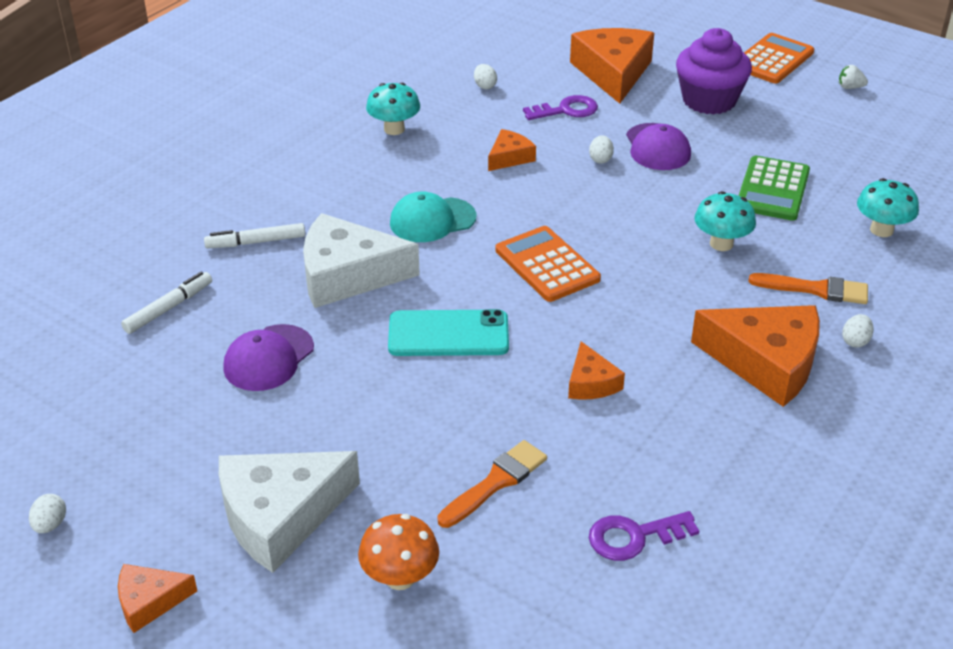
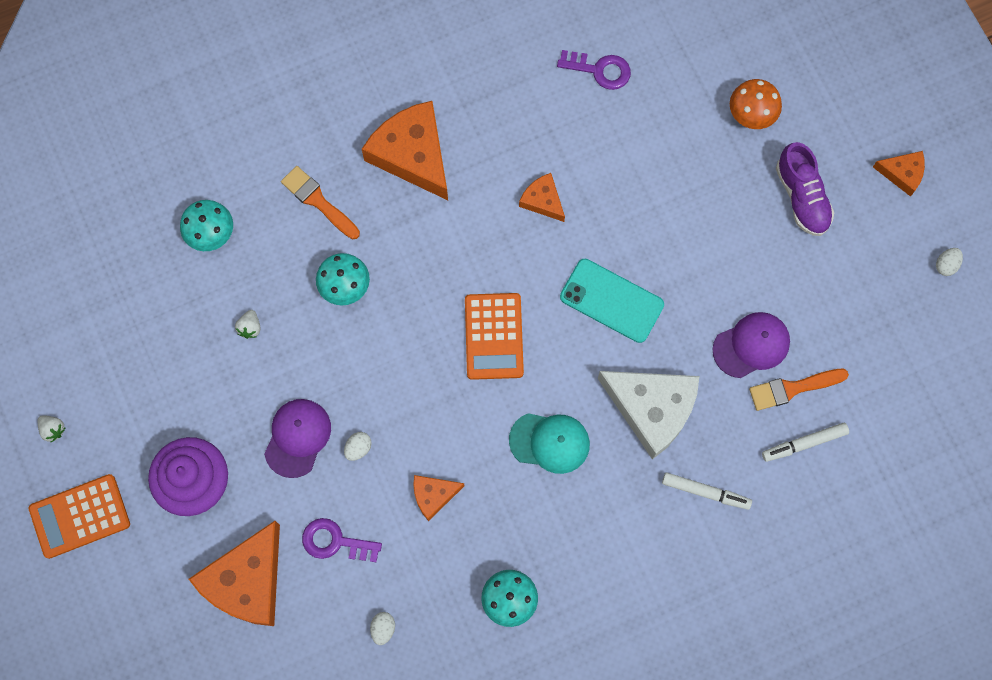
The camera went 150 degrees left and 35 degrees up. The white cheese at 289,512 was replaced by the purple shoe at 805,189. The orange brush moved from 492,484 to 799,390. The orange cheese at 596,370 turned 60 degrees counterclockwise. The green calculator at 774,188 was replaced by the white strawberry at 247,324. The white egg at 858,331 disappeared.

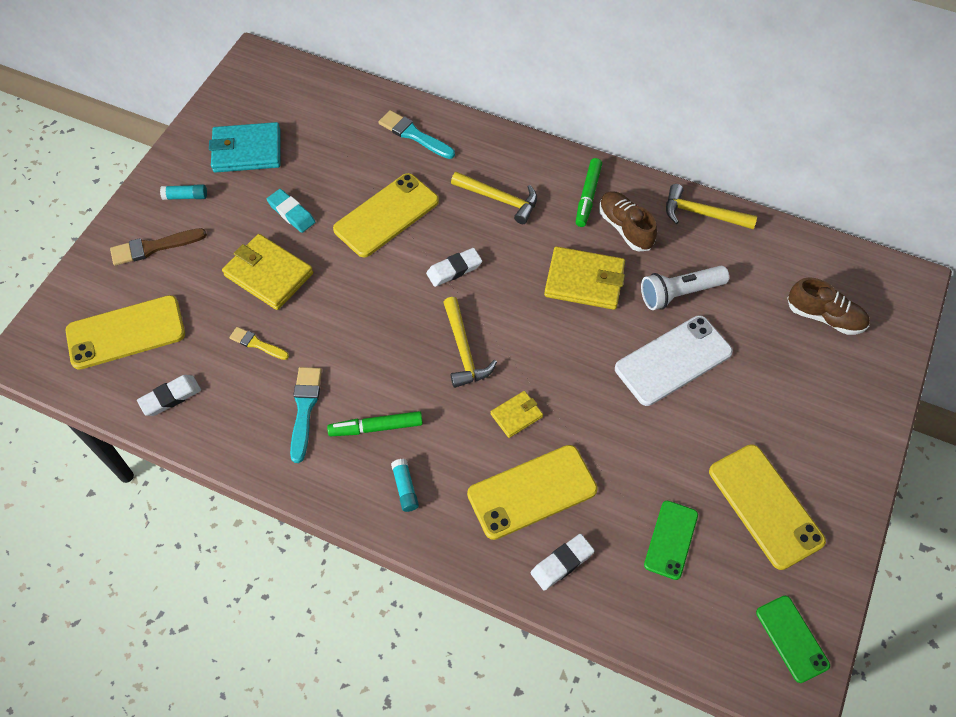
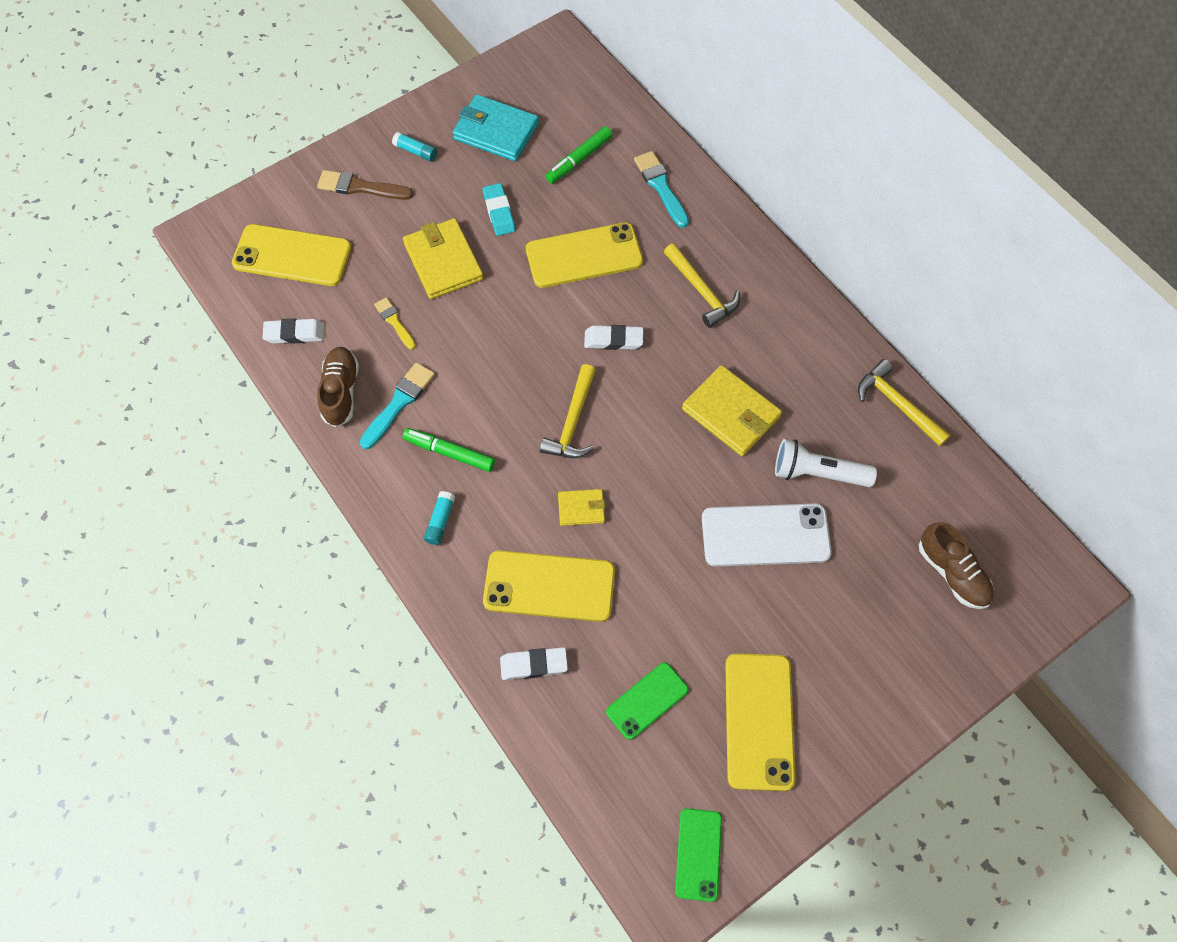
The camera went 30 degrees right and 5 degrees up. The green marker moved from 589,192 to 578,155. The brown shoe moved from 628,221 to 338,387.

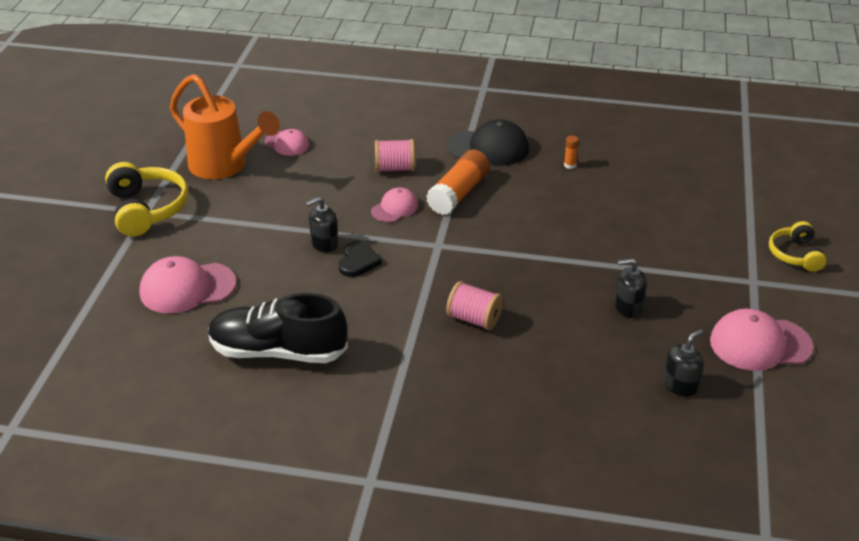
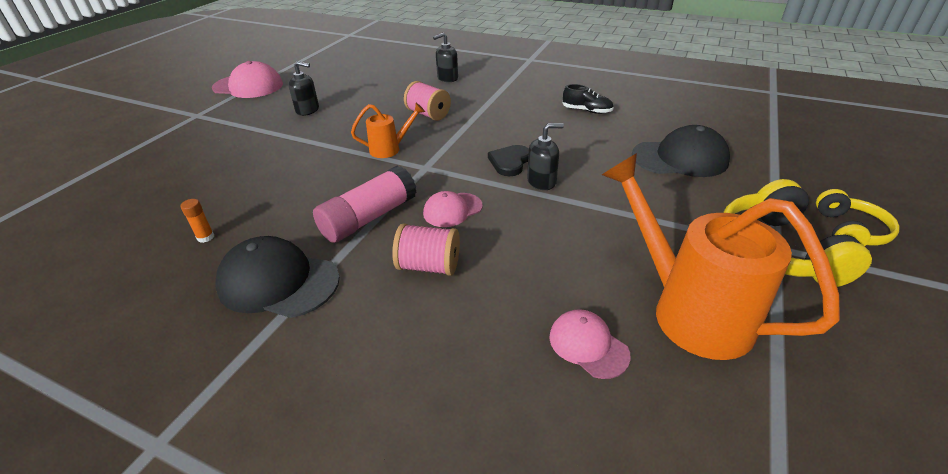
The camera went 165 degrees left and 0 degrees up. The pink cap at 188,285 became the black cap at 681,151. The black shoe at 278,328 changed to 0.46 times the size. The orange glue stick at 458,182 became the pink glue stick at 365,204. The black soap dispenser moved from 683,363 to 445,57. The yellow headphones moved from 798,246 to 858,217. The orange watering can at 388,130 appeared.

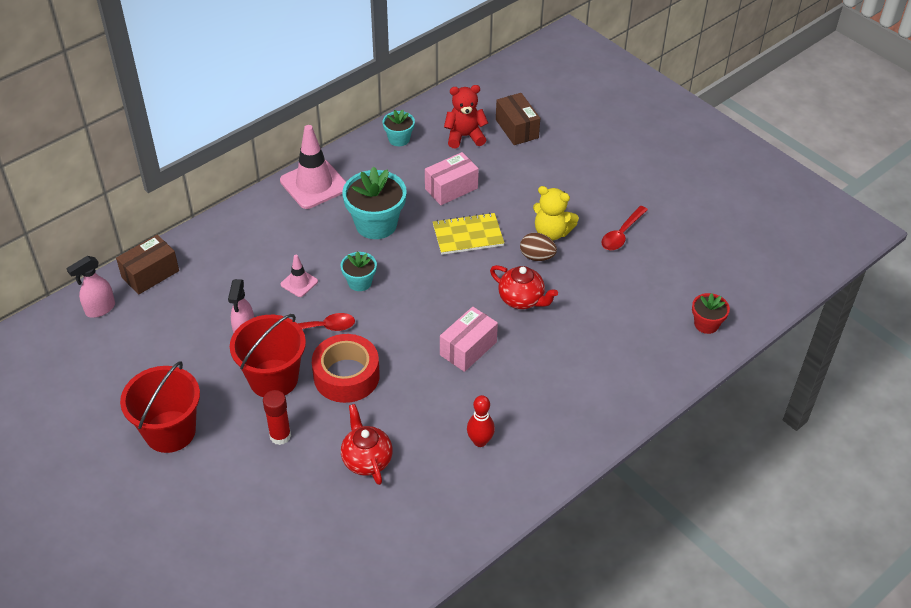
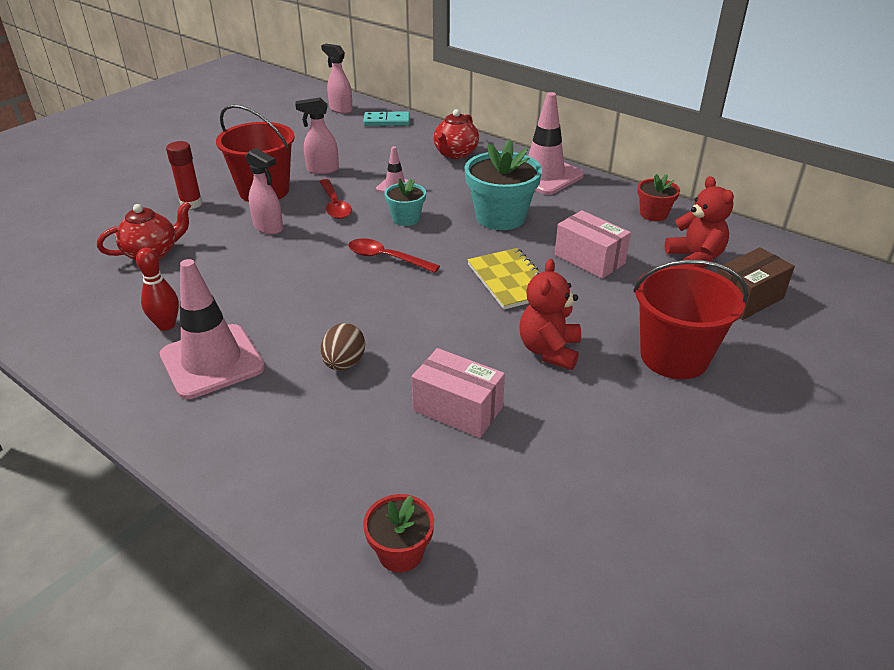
The camera went 80 degrees right and 10 degrees down. The brown box at 147,265 was replaced by the turquoise domino at 386,118. The red bucket moved from 160,407 to 690,319. The red tape at 346,368 was replaced by the pink spray bottle at 264,191. The turquoise flower pot at 398,127 became the red flower pot at 658,197. The pink box moved from 469,339 to 458,393. The red teapot moved from 524,287 to 456,134. The brown egg moved from 538,247 to 343,346. The yellow teddy bear at 556,213 became the red teddy bear at 550,314. The red spoon moved from 624,228 to 394,255. The pink traffic cone at 212,329 appeared.

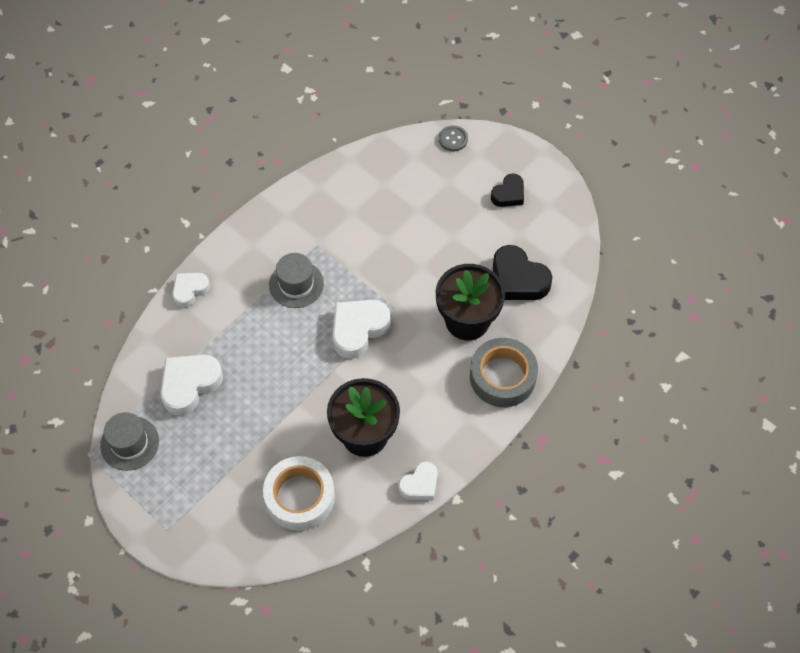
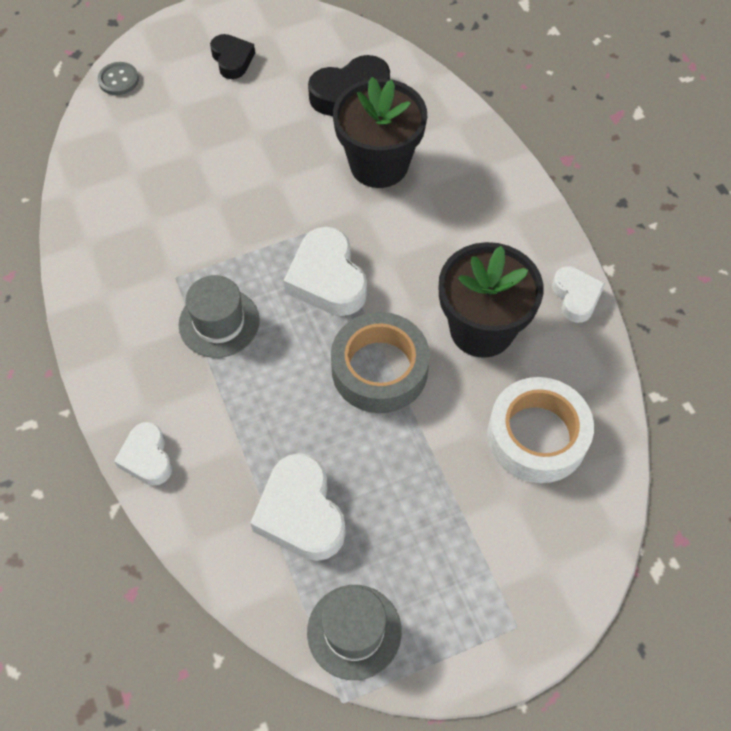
The camera went 65 degrees left and 0 degrees up. The grey tape moved from 504,372 to 380,362.

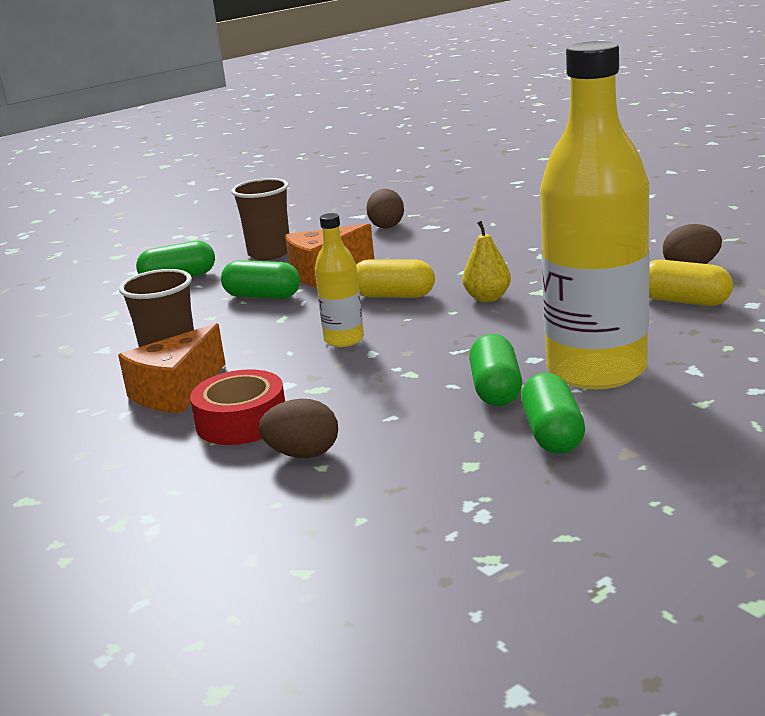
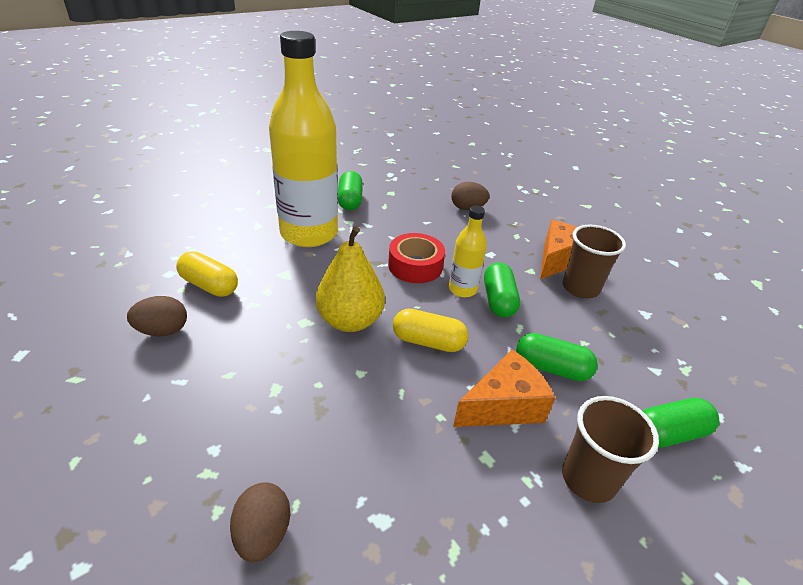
The camera went 175 degrees right and 15 degrees up. The red tape moved from 237,407 to 416,258. The brown egg moved from 385,208 to 260,522. The yellow pear at 487,261 changed to 1.68 times the size. The green capsule moved from 495,370 to 502,290.

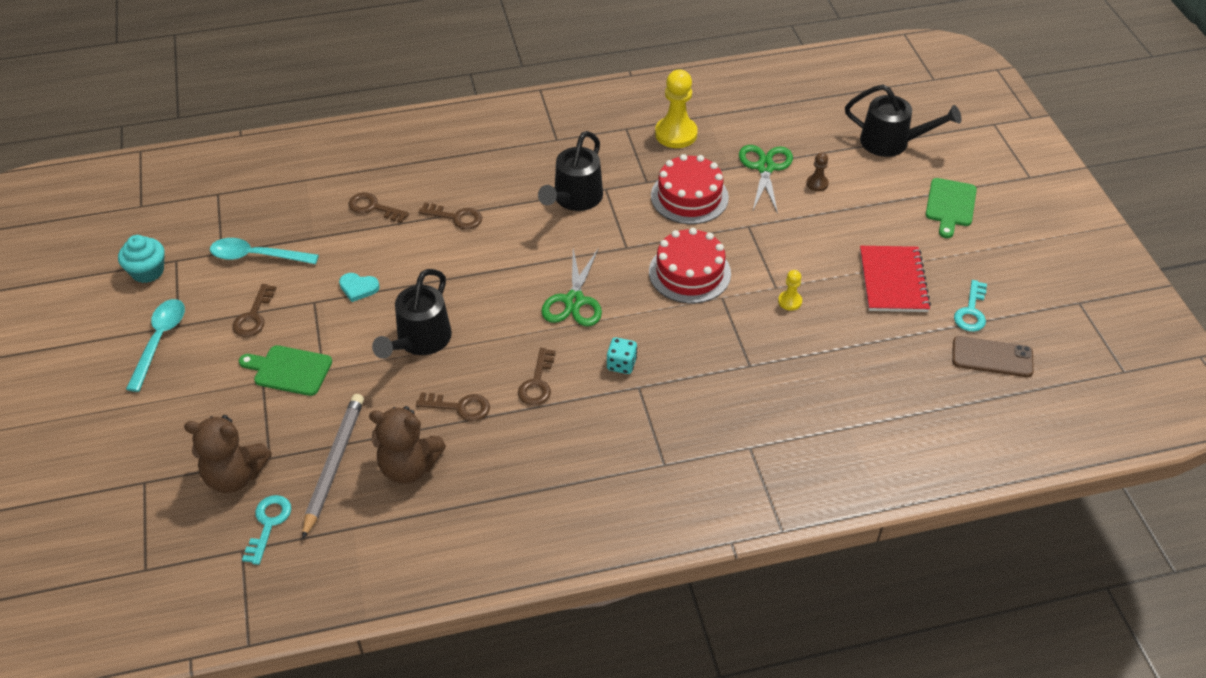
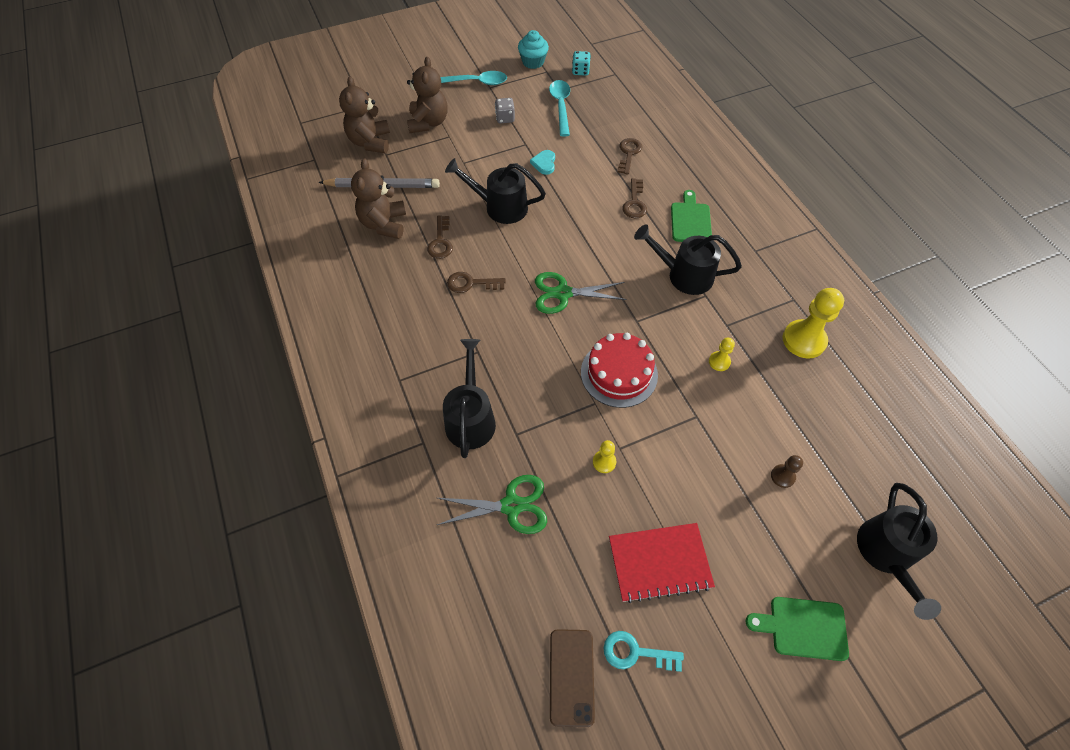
The camera went 80 degrees right and 10 degrees up. The brown key at 254,310 was replaced by the grey dice at 505,110. The green cutting board moved from 285,370 to 691,216. The turquoise key at 266,530 disappeared. The turquoise dice moved from 622,355 to 581,63. The red cake at 690,189 was replaced by the yellow pawn at 722,354. The green scissors moved from 766,179 to 492,504. The brown teddy bear at 427,95 appeared. The black watering can at 469,398 appeared.

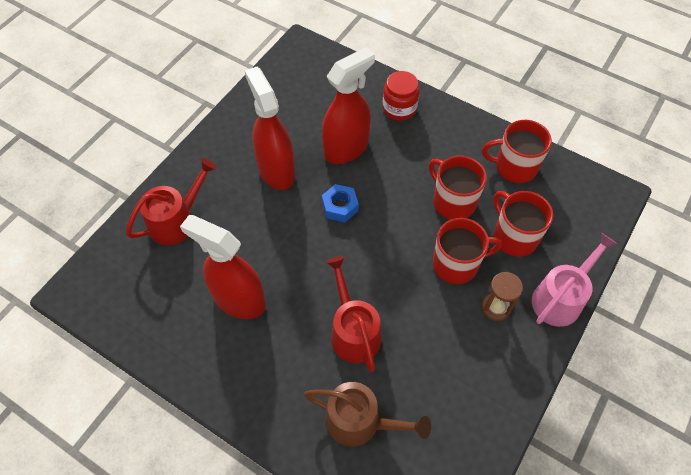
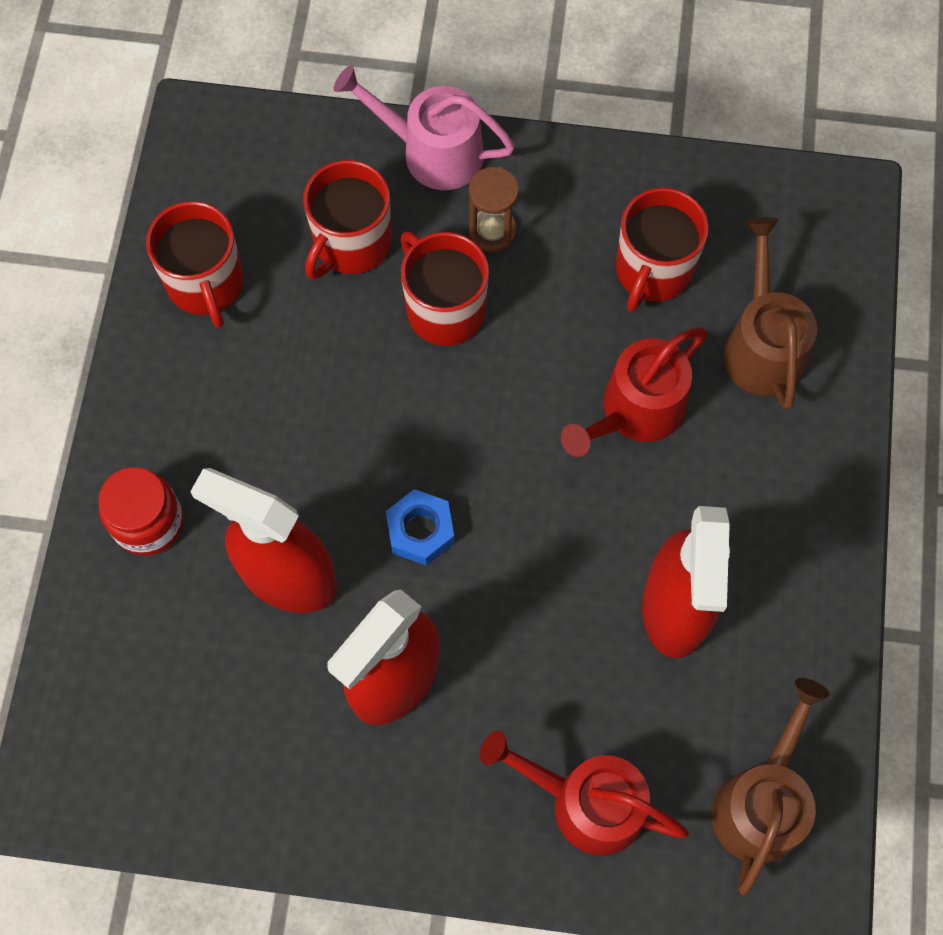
The camera went 115 degrees left and 10 degrees up. The red mug moved from 458,188 to 662,250. The brown watering can at 770,787 appeared.

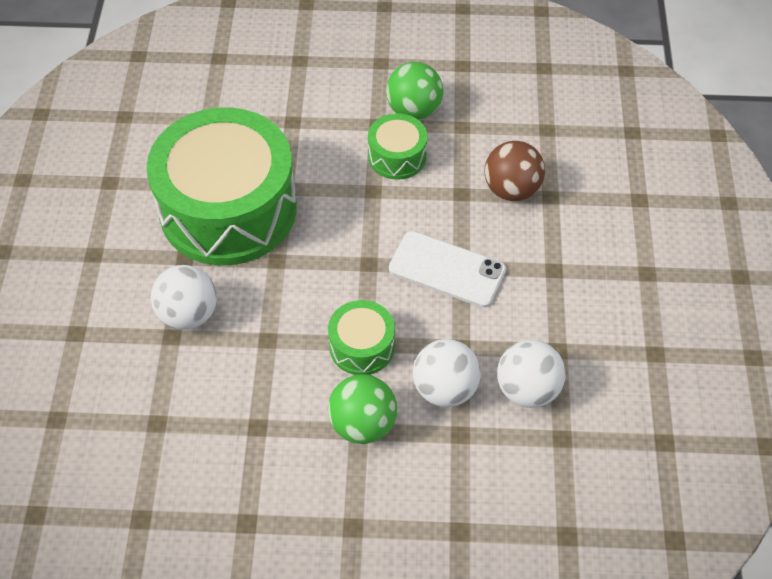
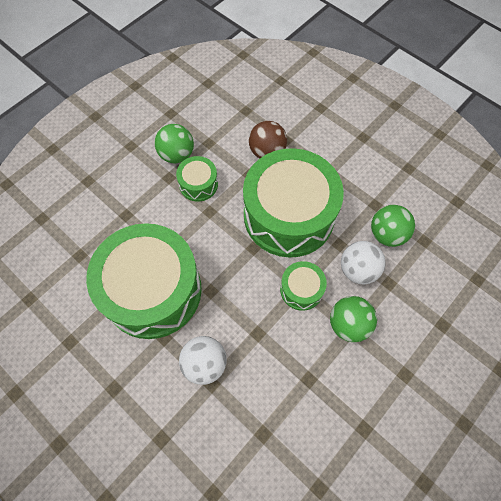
The camera went 50 degrees left and 10 degrees up. The white phone at 447,269 was replaced by the green drum at 293,202. The white ball at 531,374 became the green ball at 393,226.

